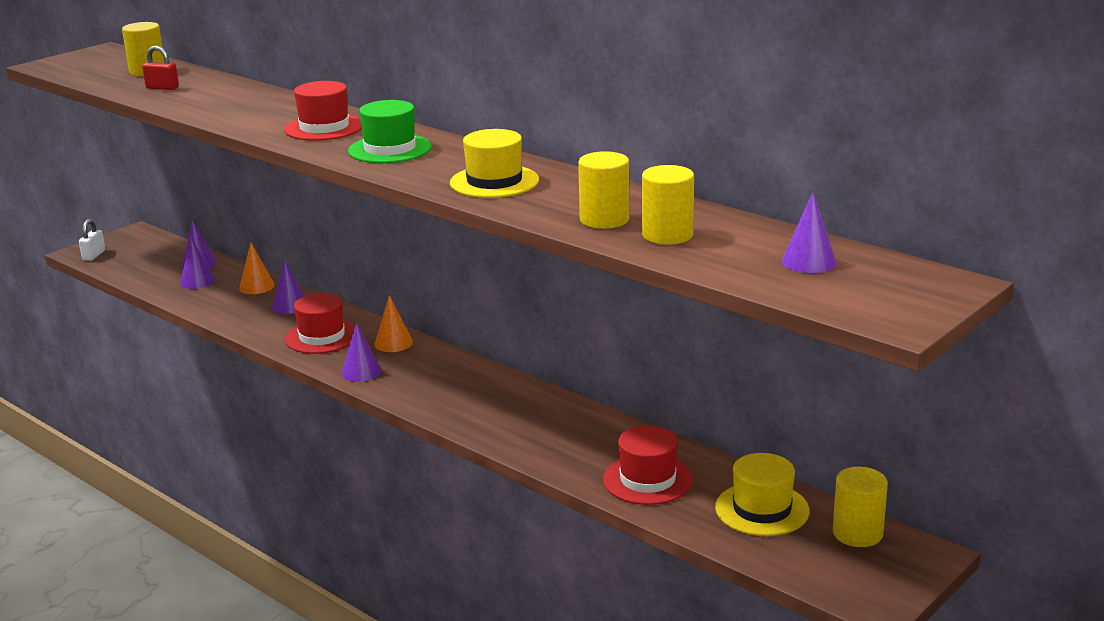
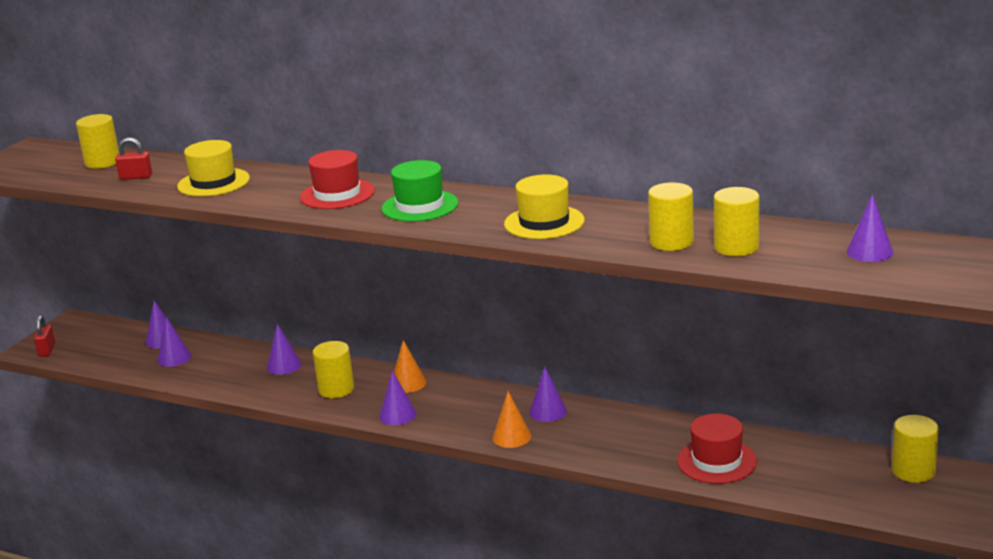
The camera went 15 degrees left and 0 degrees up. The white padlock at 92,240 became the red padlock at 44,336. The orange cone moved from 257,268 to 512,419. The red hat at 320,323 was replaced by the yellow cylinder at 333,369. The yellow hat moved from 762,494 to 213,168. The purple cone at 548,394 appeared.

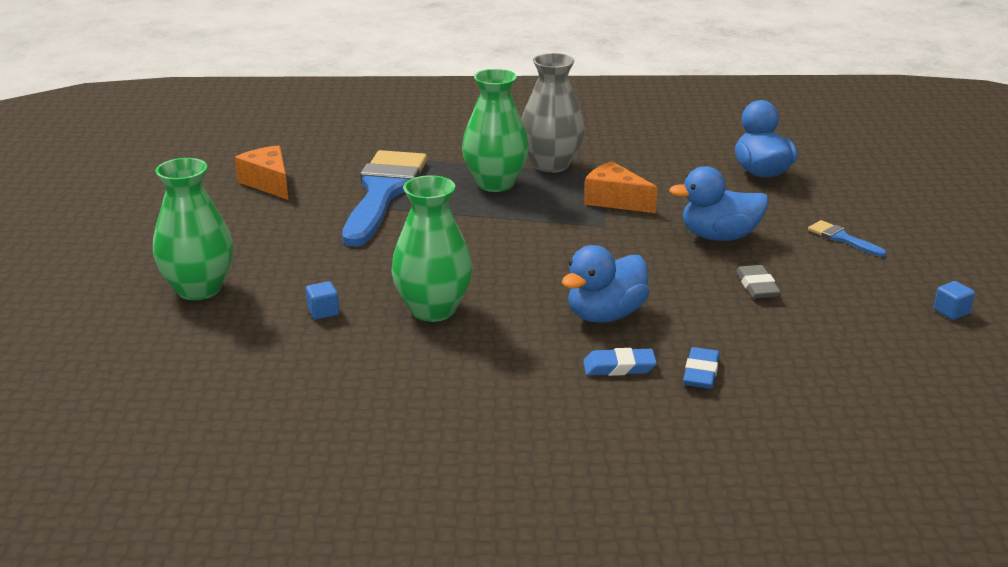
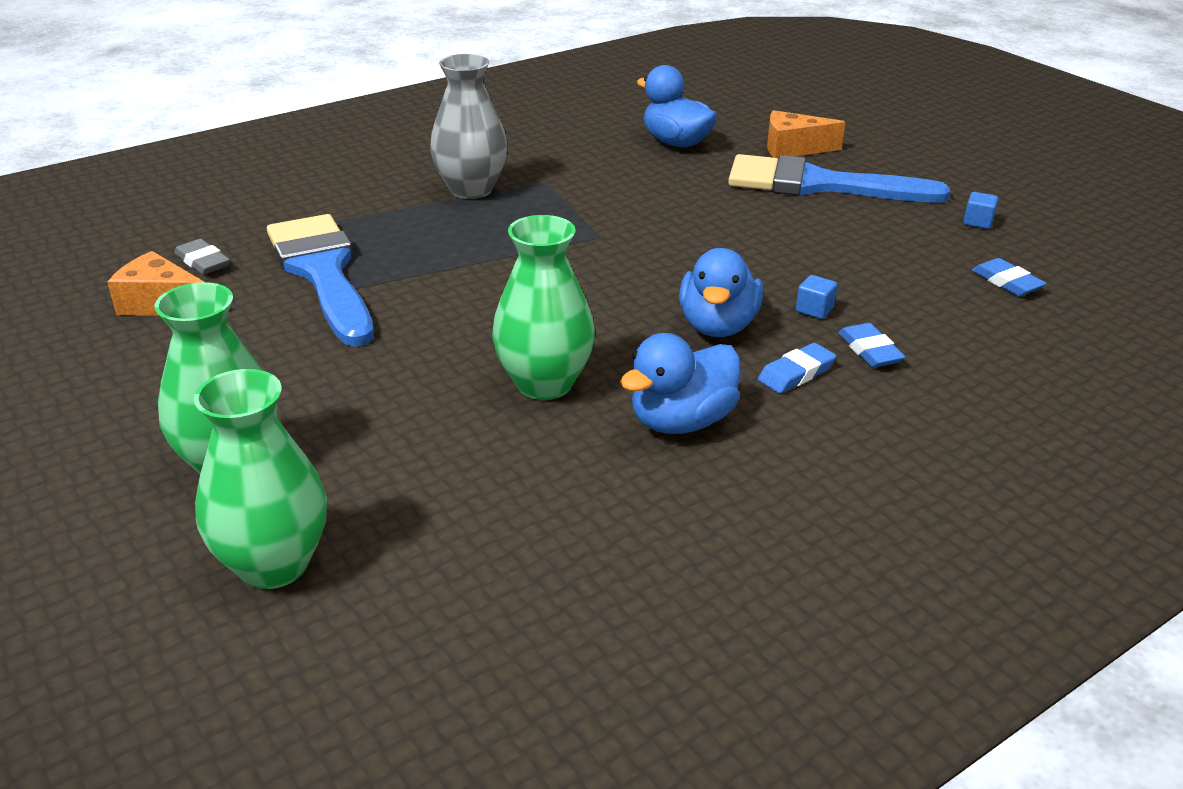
The camera went 35 degrees left and 5 degrees up. The blue cube moved from 322,300 to 816,297. The green vase moved from 495,130 to 260,479. The orange cheese moved from 620,187 to 806,134. The blue duck moved from 718,203 to 680,383. The grey eraser moved from 758,281 to 202,257. The blue brush at 847,238 changed to 2.50 times the size. The blue eraser at 1009,277 appeared.

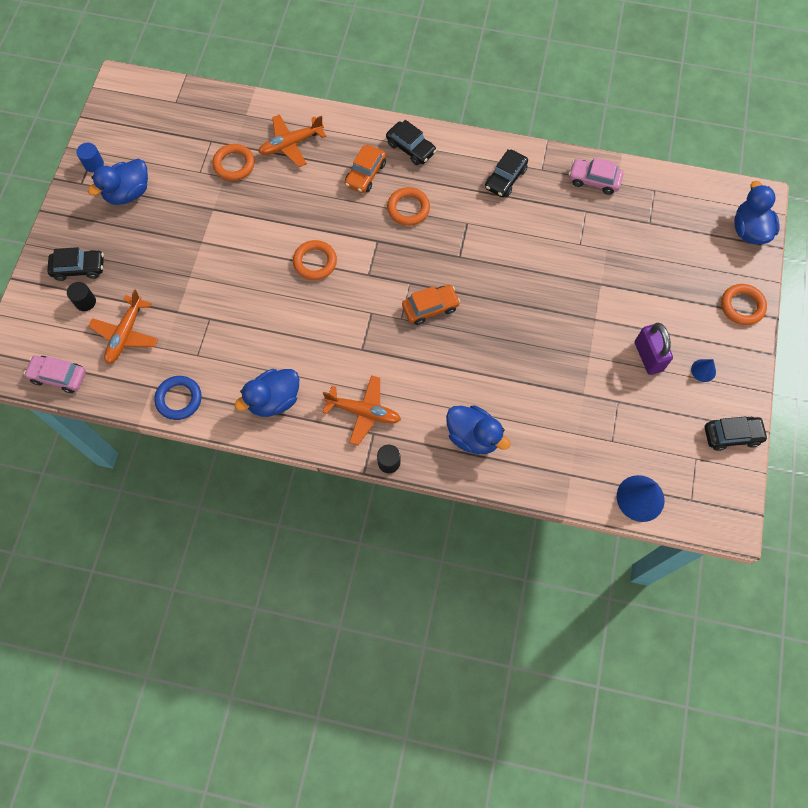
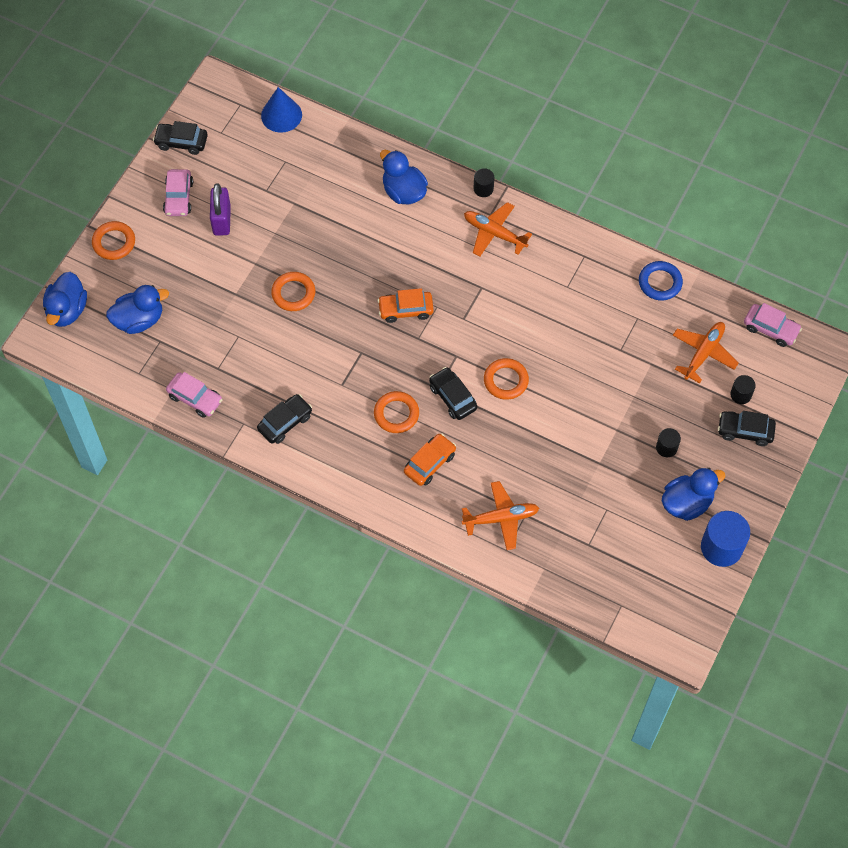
The camera went 165 degrees left and 5 degrees down. The blue cylinder at 90,157 changed to 1.90 times the size. The orange ring moved from 233,162 to 293,291. The blue duck moved from 266,393 to 137,309. The black car moved from 411,142 to 453,393. The blue cone at 703,370 was replaced by the pink car at 178,192. The black cylinder at 668,442 appeared.

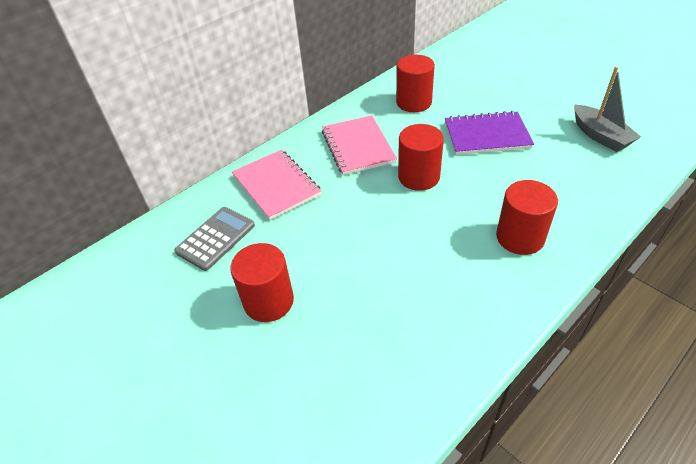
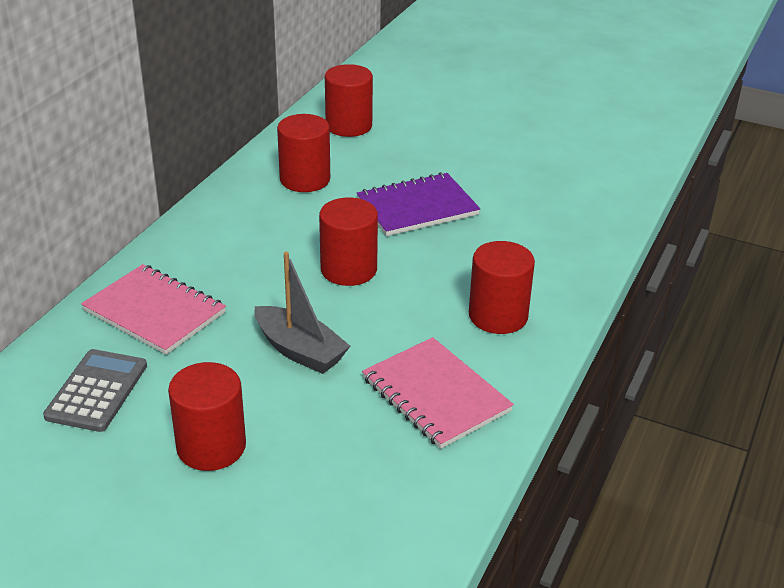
The camera went 25 degrees left and 10 degrees down. The pink notebook moved from 359,145 to 438,393. The grey boat moved from 607,109 to 302,313. The red cylinder at 349,100 appeared.

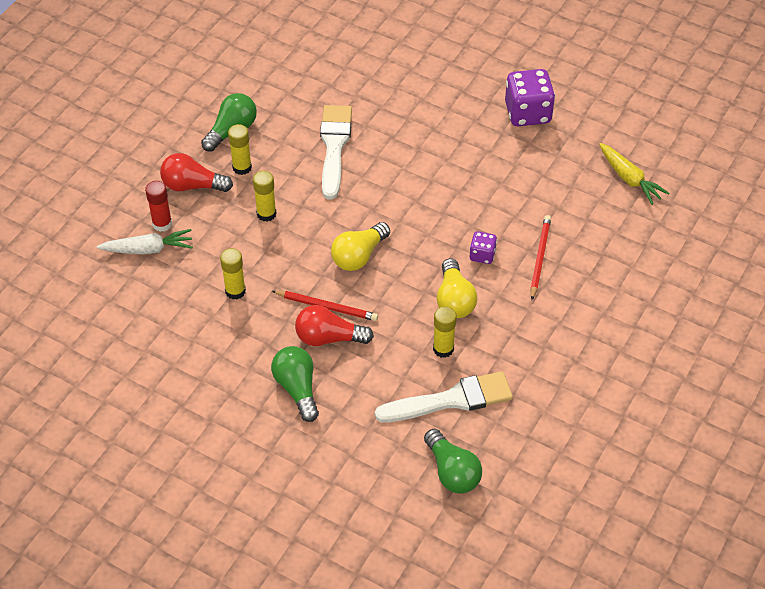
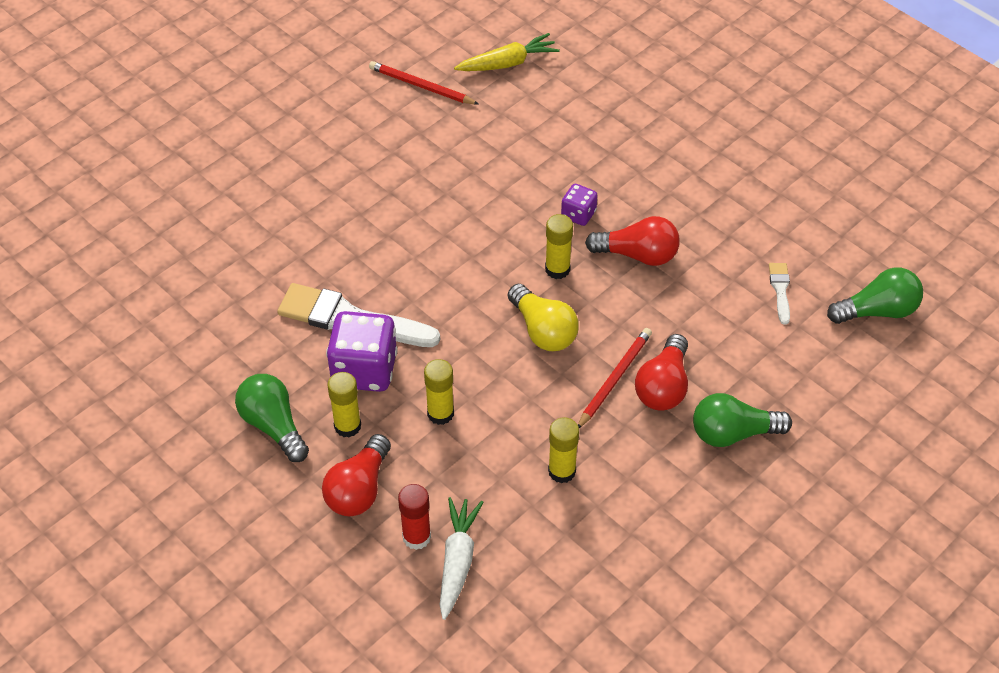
The camera went 75 degrees left and 0 degrees up. The white brush at 444,396 changed to 0.47 times the size. The yellow glue stick moved from 445,332 to 559,246. The yellow light bulb at 457,288 became the red light bulb at 632,241. The purple dice moved from 530,97 to 361,351. The red pencil moved from 540,257 to 424,83.

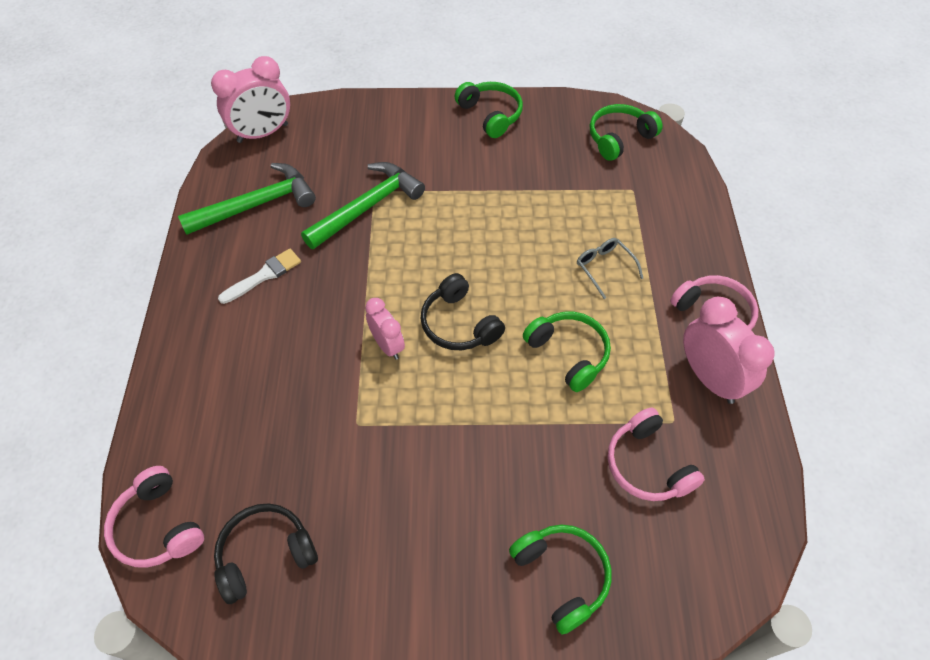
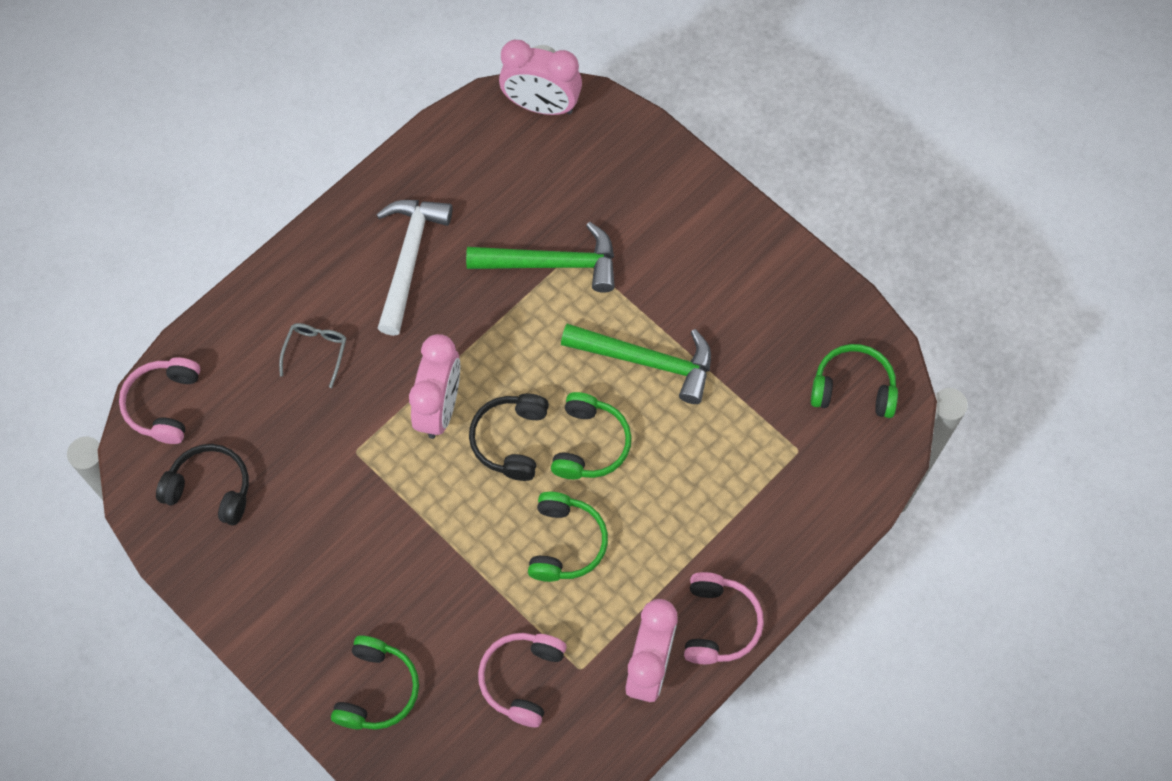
The camera went 45 degrees right and 10 degrees up. The green hammer moved from 247,199 to 636,364. The white brush at 259,276 was replaced by the white hammer at 414,268. The pink clock at 385,328 changed to 1.65 times the size. The green headphones moved from 488,110 to 591,435. The grey glasses moved from 610,268 to 312,355.

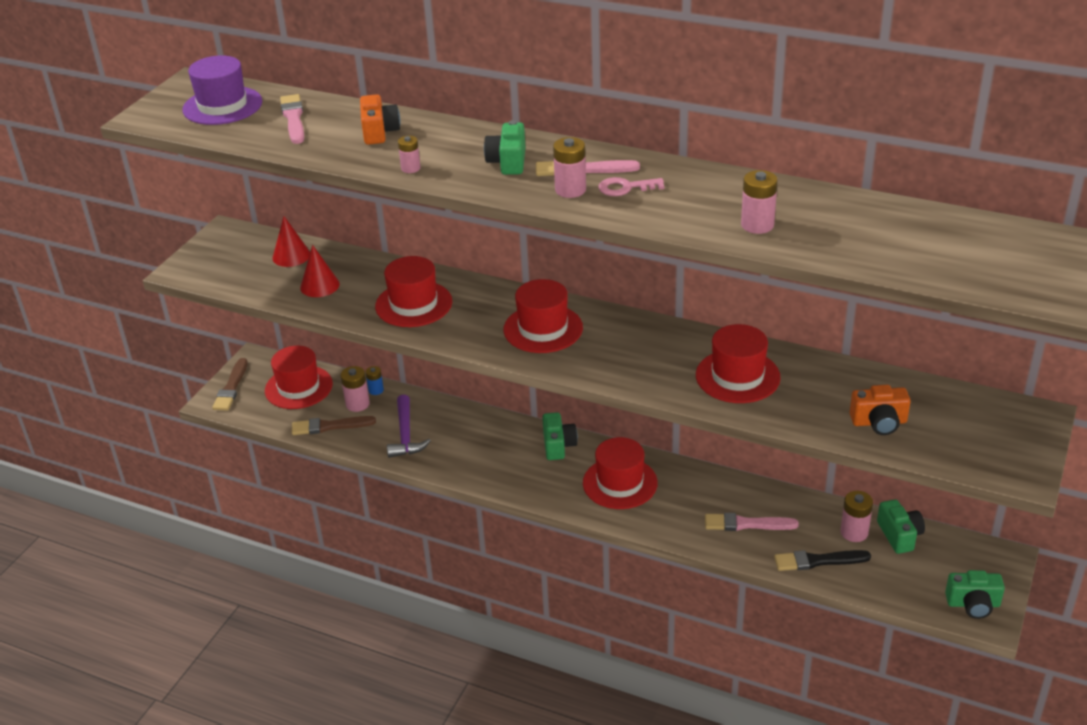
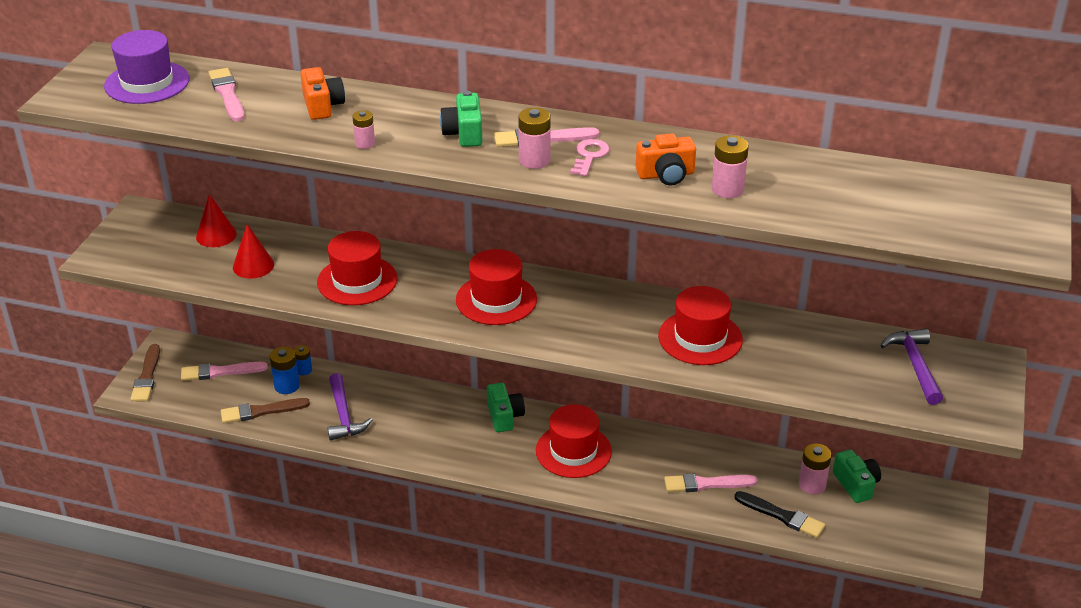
The camera went 10 degrees left and 0 degrees up. The red hat at 299,377 was replaced by the pink brush at 224,371. The pink battery at 355,389 became the blue battery at 285,370. The pink key at 631,186 turned 120 degrees clockwise. The black brush at 822,560 turned 135 degrees counterclockwise. The orange camera moved from 880,410 to 666,159. The green camera at 975,594 disappeared. The purple hammer at 911,367 appeared.

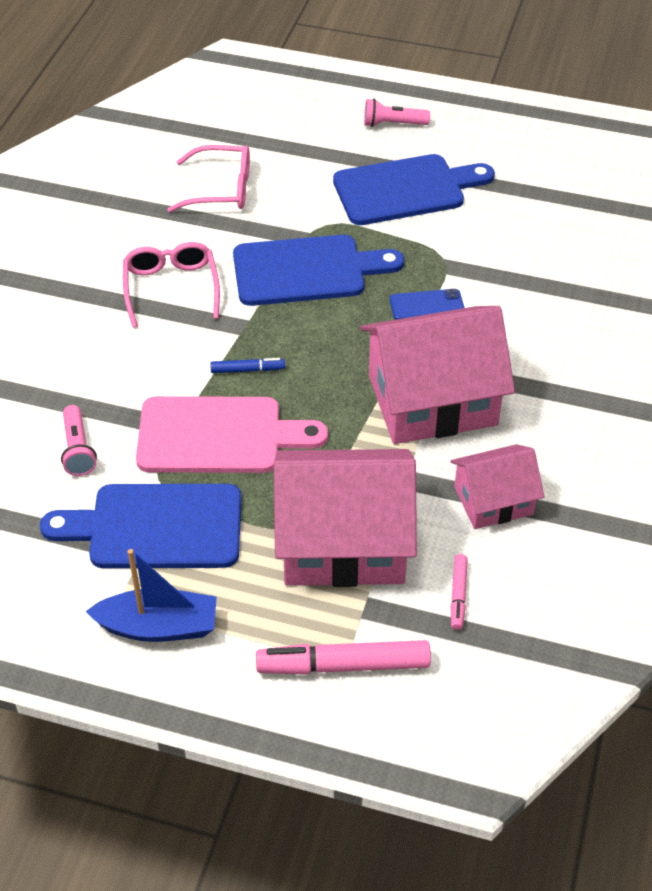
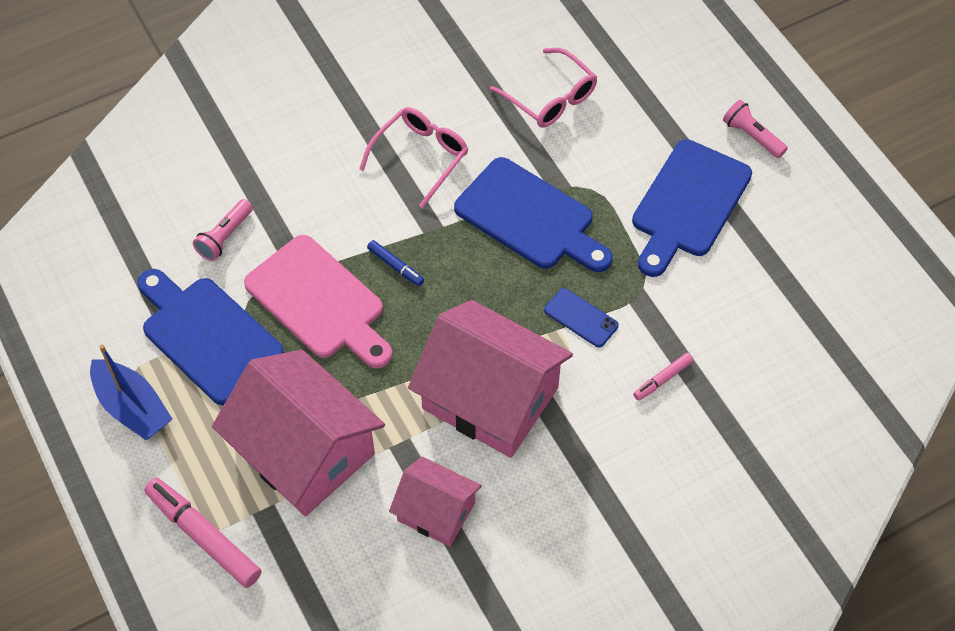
The camera went 45 degrees right and 10 degrees up. The blue cutting board at 414,189 turned 90 degrees clockwise. The pink marker moved from 459,592 to 663,377.

